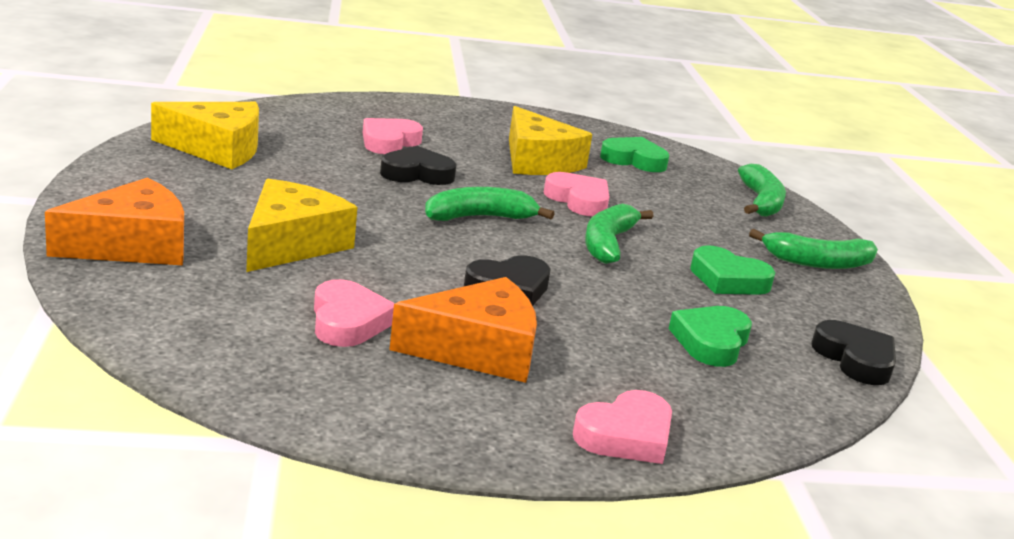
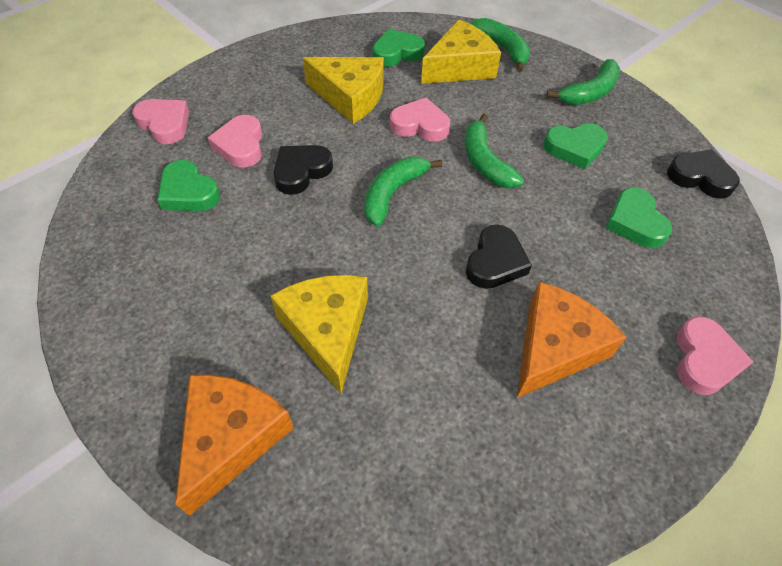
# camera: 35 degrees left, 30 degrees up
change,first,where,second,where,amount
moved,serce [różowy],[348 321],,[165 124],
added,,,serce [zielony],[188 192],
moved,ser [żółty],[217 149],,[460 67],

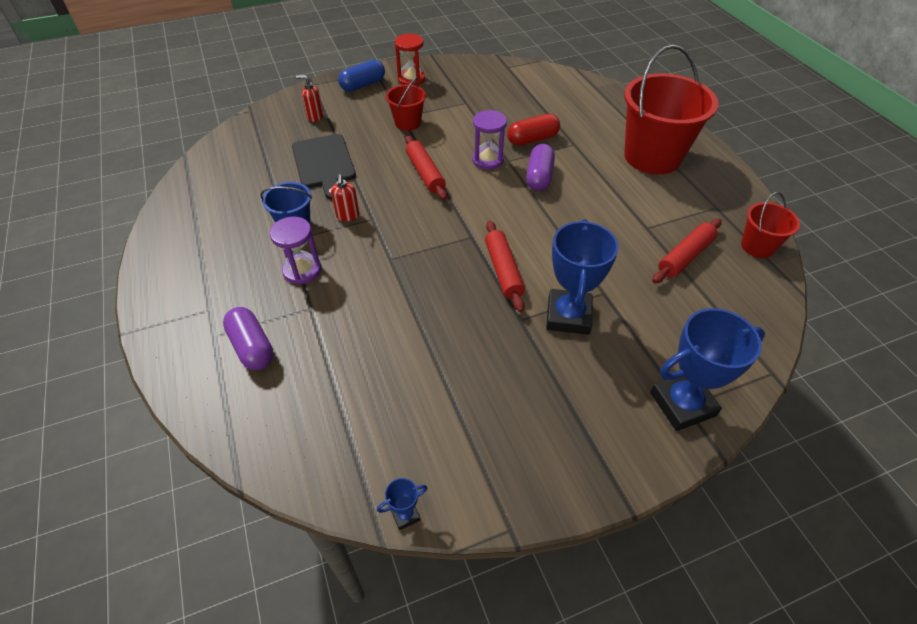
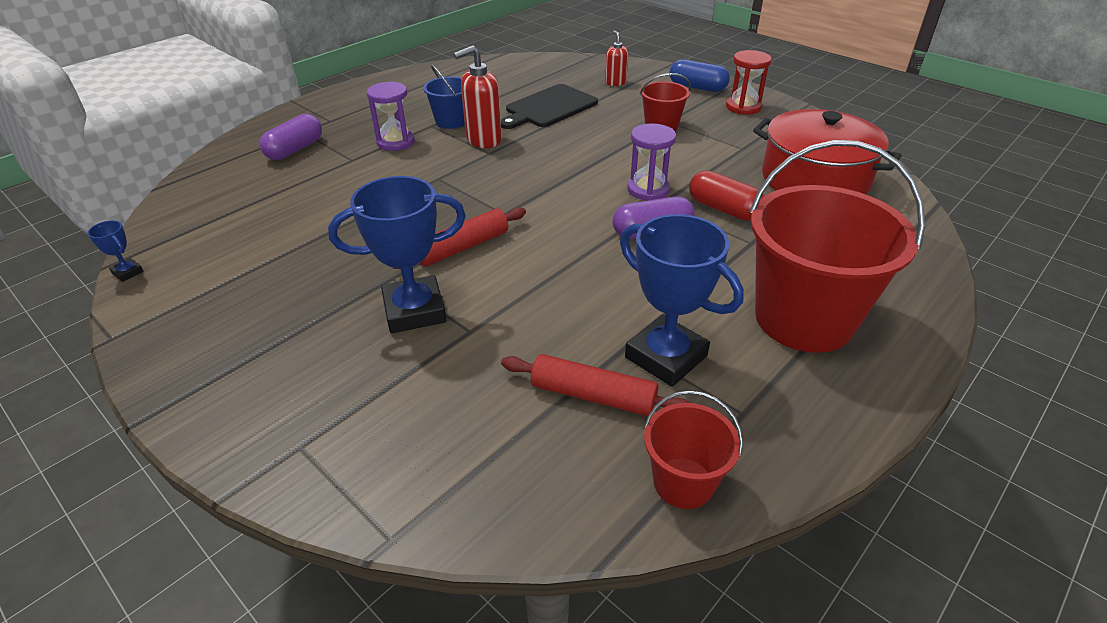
# camera: 65 degrees right, 10 degrees down
change,first,where,second,where,amount
resized,dozownik mydła [czerwony],[348 215],,[483 140],x1.67
moved,puchar [niebieski],[682 404],,[666 357],
added,,,garnek [czerwony],[814 179],
removed,wałek do ciasta [czerwony],[425 173],,,

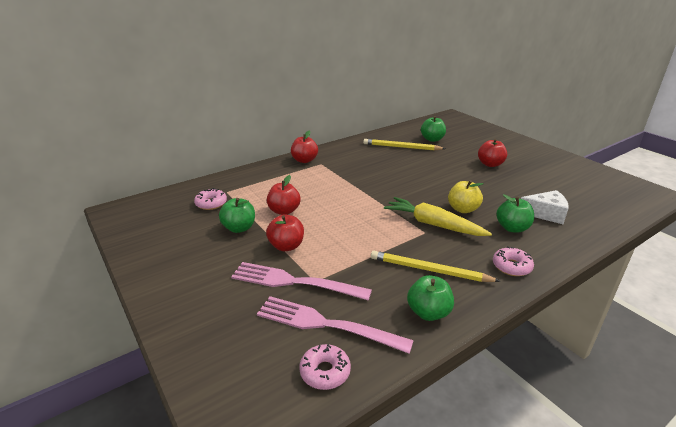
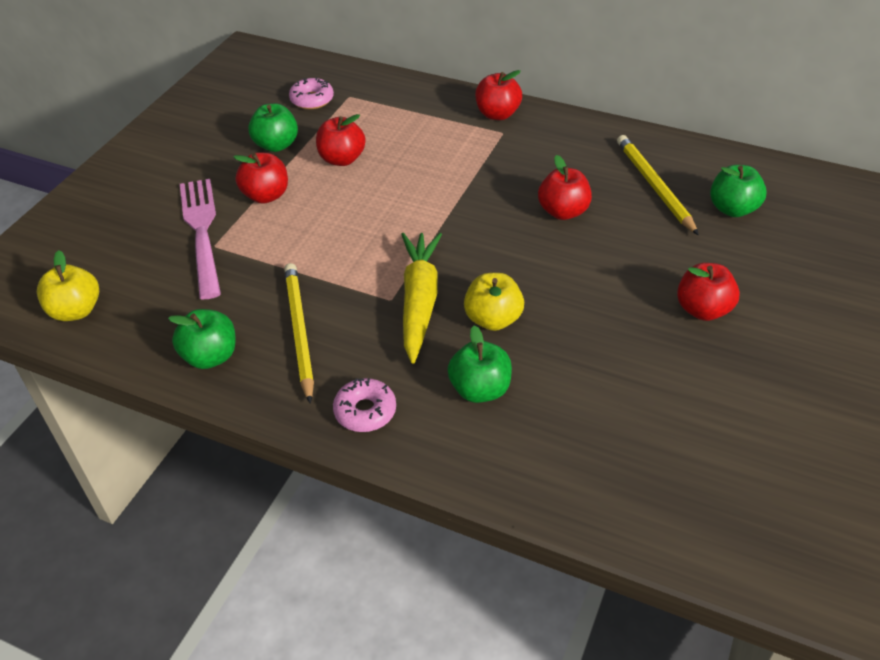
# camera: 60 degrees right, 15 degrees up
change,first,where,second,where,amount
replaced,donut [różowy],[325 372],jabłko [żółty],[76 311],
added,,,jabłko [czerwony],[563 212],
removed,widelec [różowy],[326 324],,,
removed,ser [biały],[545 214],,,

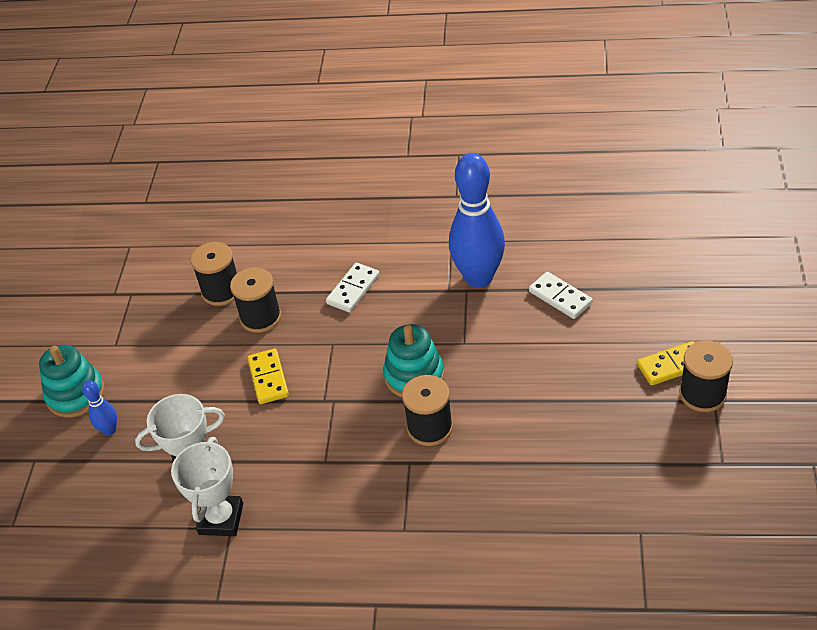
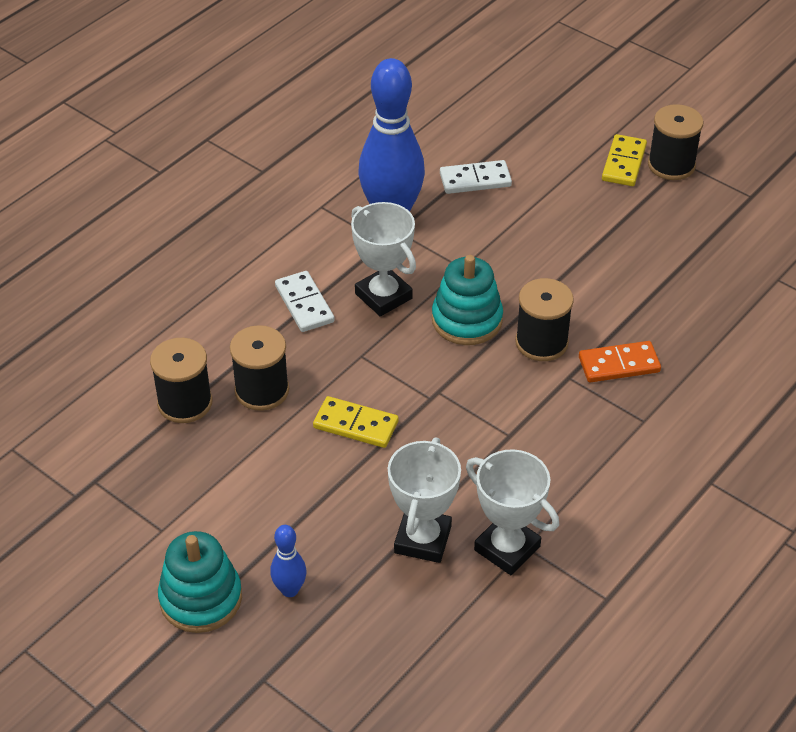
# camera: 60 degrees left, 0 degrees up
change,first,where,second,where,amount
added,,,puchar [biały],[383 296],
added,,,kostka domina [pomarańczowy],[619 365],

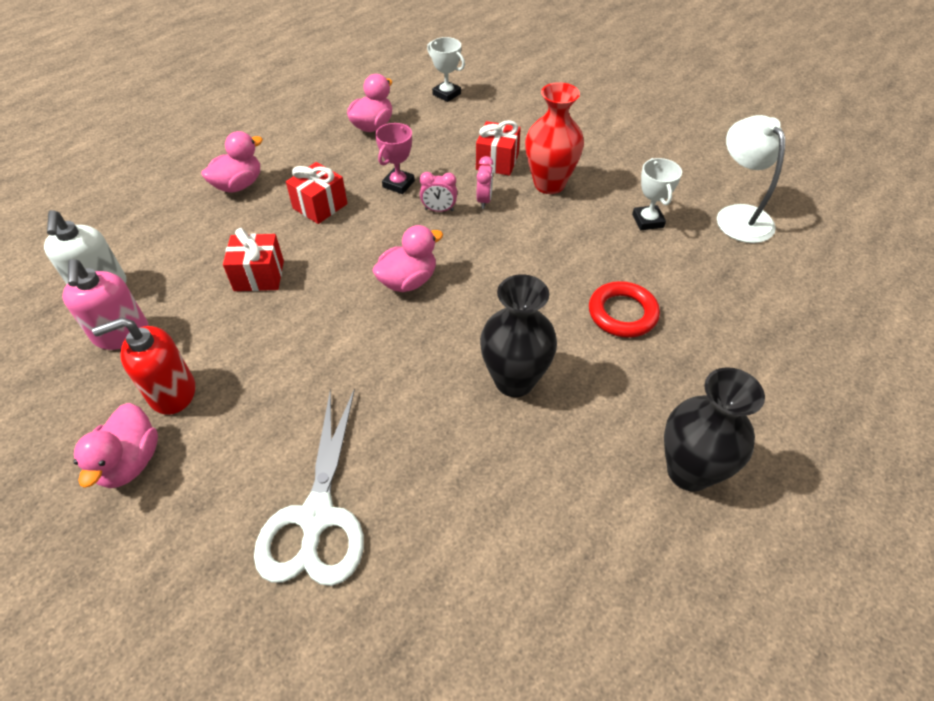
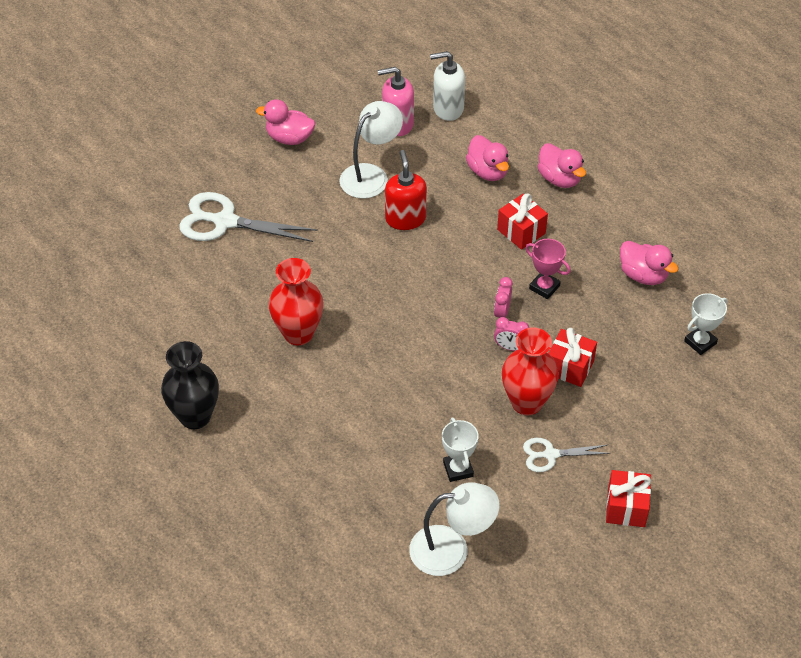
# camera: 100 degrees right, 0 degrees up
change,first,where,second,where,amount
recoloured,wazon [czarny],[514 381],wazon [czerwony],[298 333],
added,,,lampka [biały],[371 175],
moved,dozownik mydła [czerwony],[172 392],,[405 218],
turned,puchar [biały],[647 221],,[458 469],75 degrees clockwise
moved,kaczka [różowy],[408 281],,[487 172],
added,,,nożyczki [biały],[550 455],
moved,prezent [czerwony],[259 276],,[626 507],
removed,pierścień [czerwony],[622 313],,,

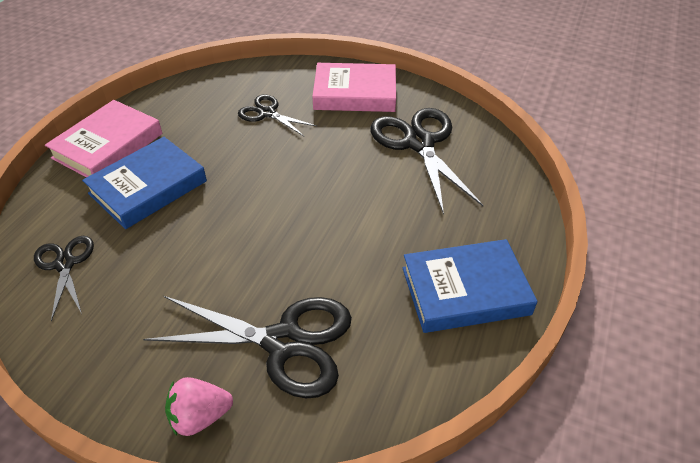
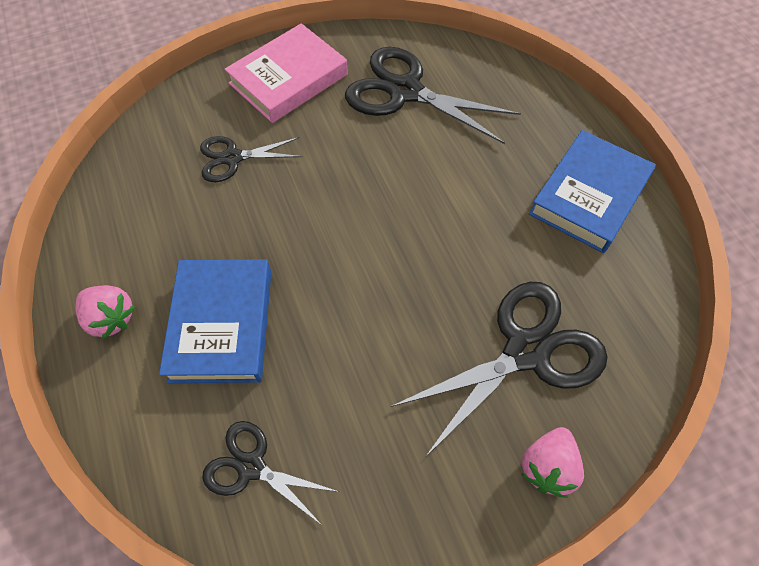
# camera: 45 degrees left, 15 degrees up
change,first,where,second,where,amount
replaced,książka [różowy],[108 146],truskawka [różowy],[111 318],

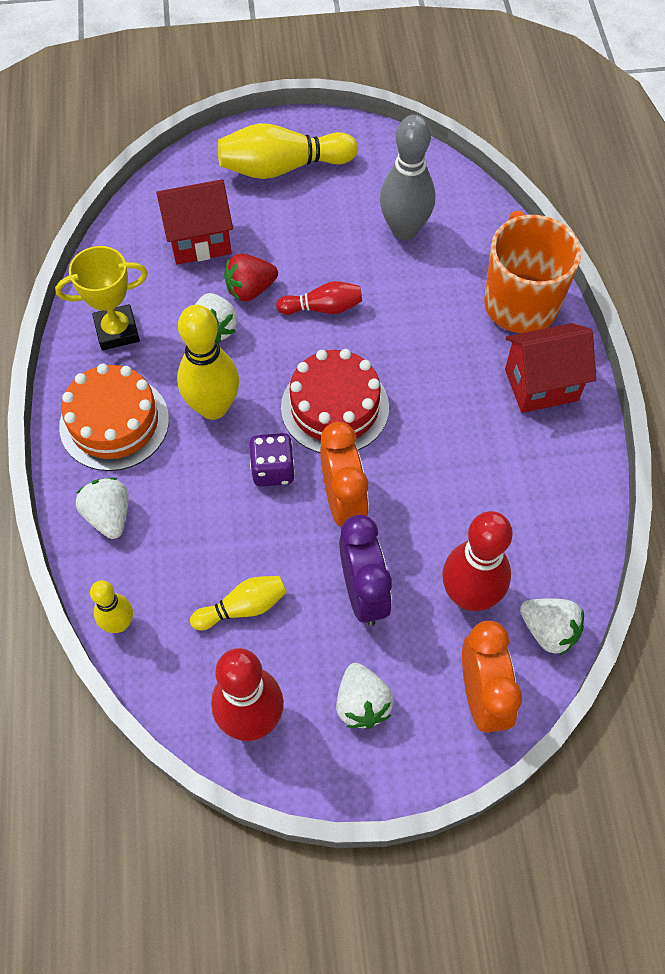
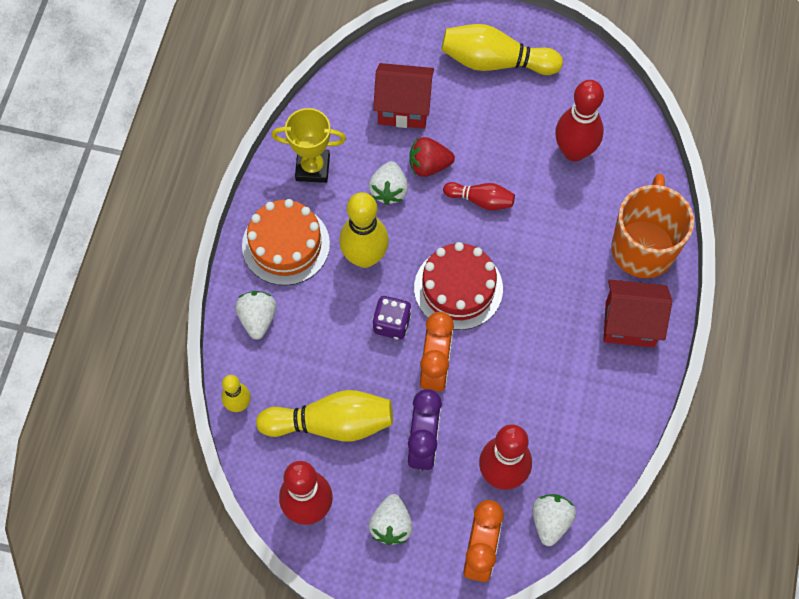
# camera: 20 degrees right, 5 degrees up
change,first,where,second,where,amount
resized,kręgiel [żółty],[243 607],,[331 423],x1.76
turned,truskawka [biały],[548 631],,[550 521],135 degrees counterclockwise
recoloured,kręgiel [szary],[404 230],kręgiel [czerwony],[574 151],

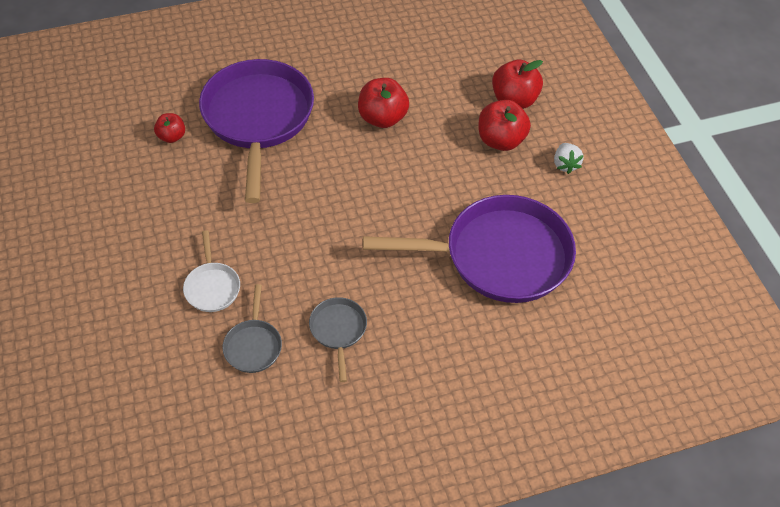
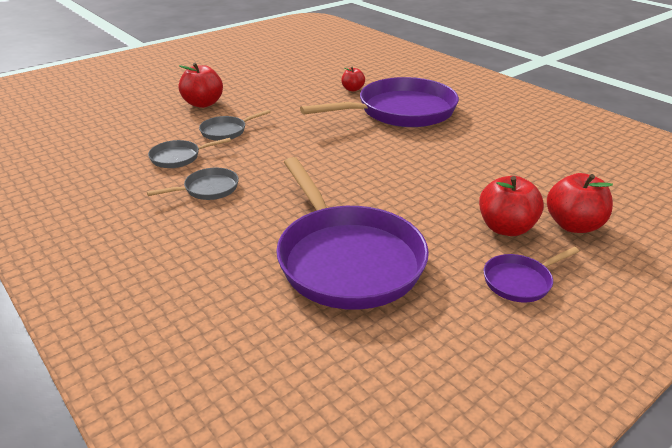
# camera: 70 degrees right, 20 degrees down
change,first,where,second,where,amount
moved,jabłko [czerwony],[382 118],,[203 103],
recoloured,patelnia [biały],[212 287],patelnia [szary],[226 131],
replaced,truskawka [biały],[565 164],patelnia [fioletowy],[520 281],

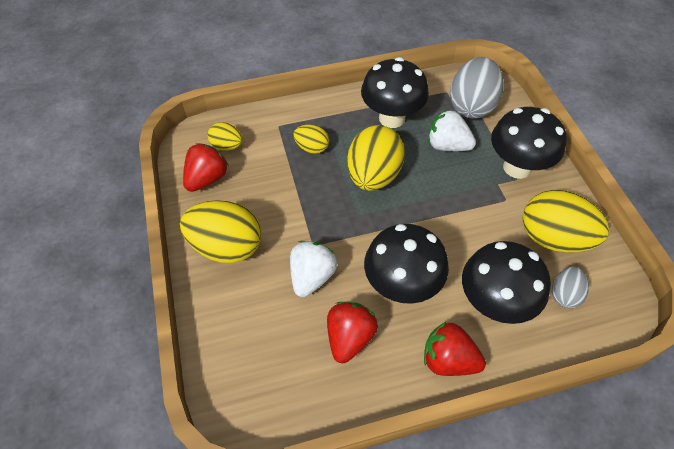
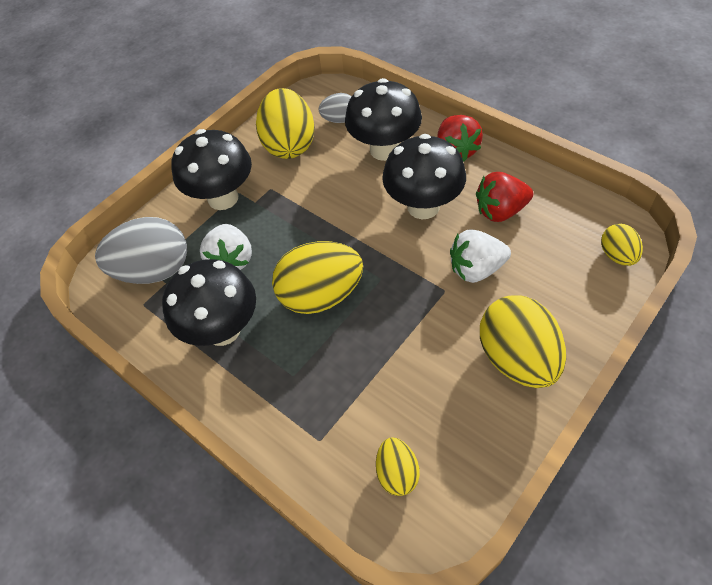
# camera: 120 degrees left, 0 degrees up
change,first,where,second,where,amount
moved,jajko [żółty],[312 148],,[617 255],
removed,truskawka [czerwony],[207 179],,,

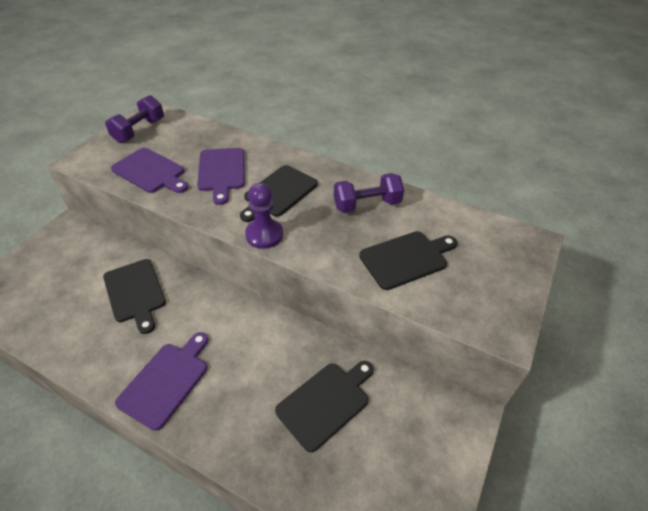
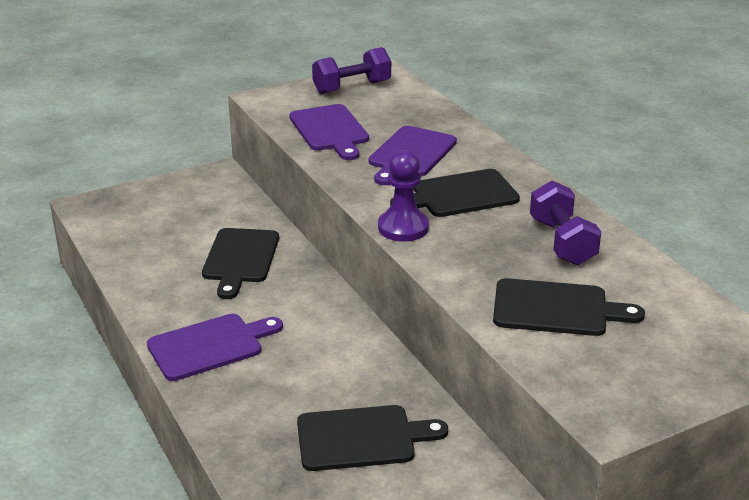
# camera: 35 degrees right, 15 degrees down
change,first,where,second,where,amount
turned,hantel [fioletowy],[367 205],,[562 242],60 degrees clockwise

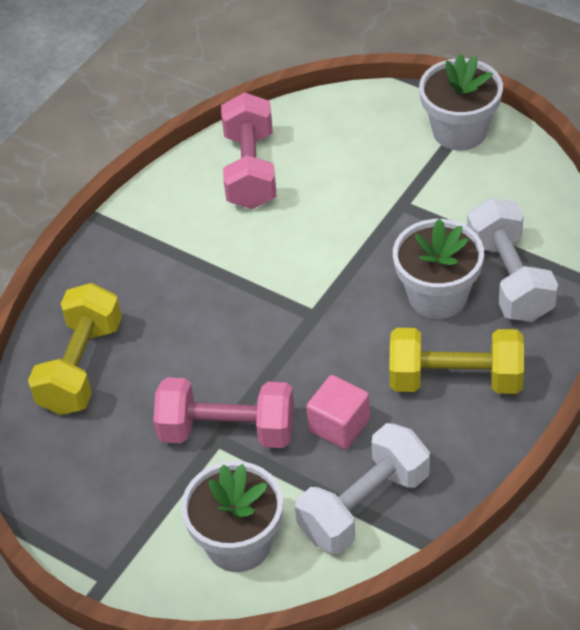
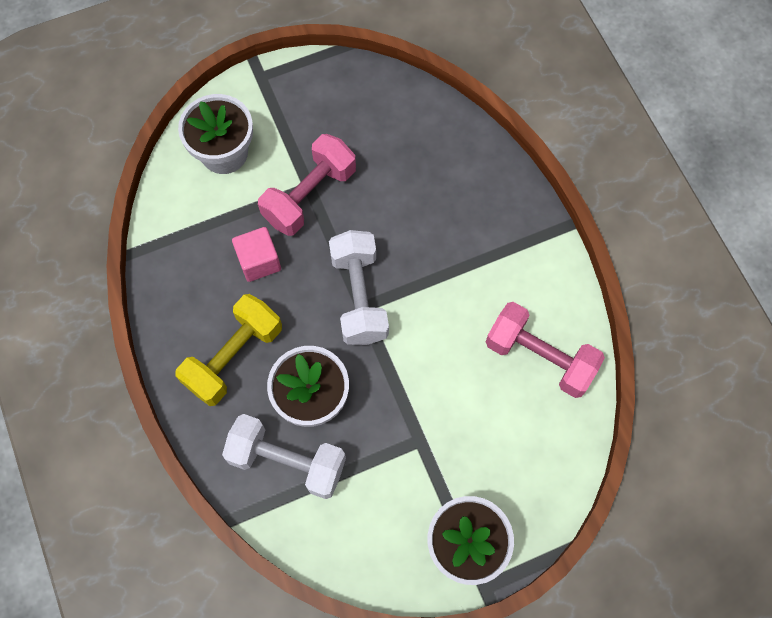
# camera: 120 degrees right, 20 degrees up
change,first,where,second,where,amount
moved,hantel [biały],[364 505],,[359 296],
removed,hantel [żółty],[81 367],,,

